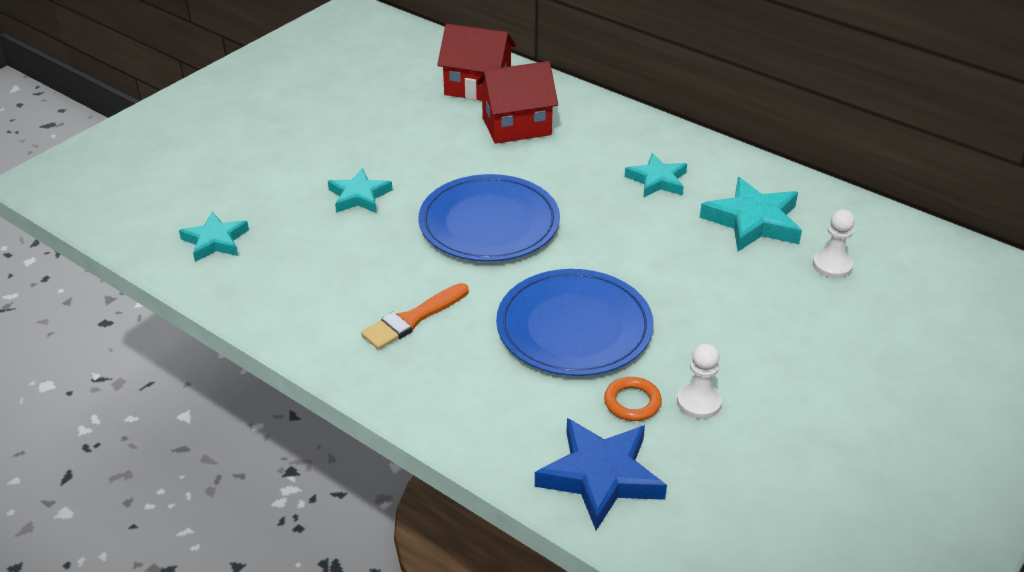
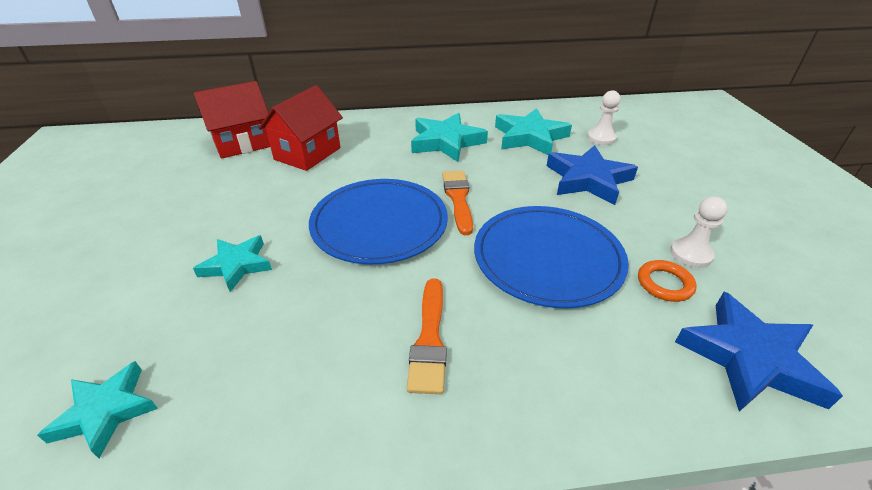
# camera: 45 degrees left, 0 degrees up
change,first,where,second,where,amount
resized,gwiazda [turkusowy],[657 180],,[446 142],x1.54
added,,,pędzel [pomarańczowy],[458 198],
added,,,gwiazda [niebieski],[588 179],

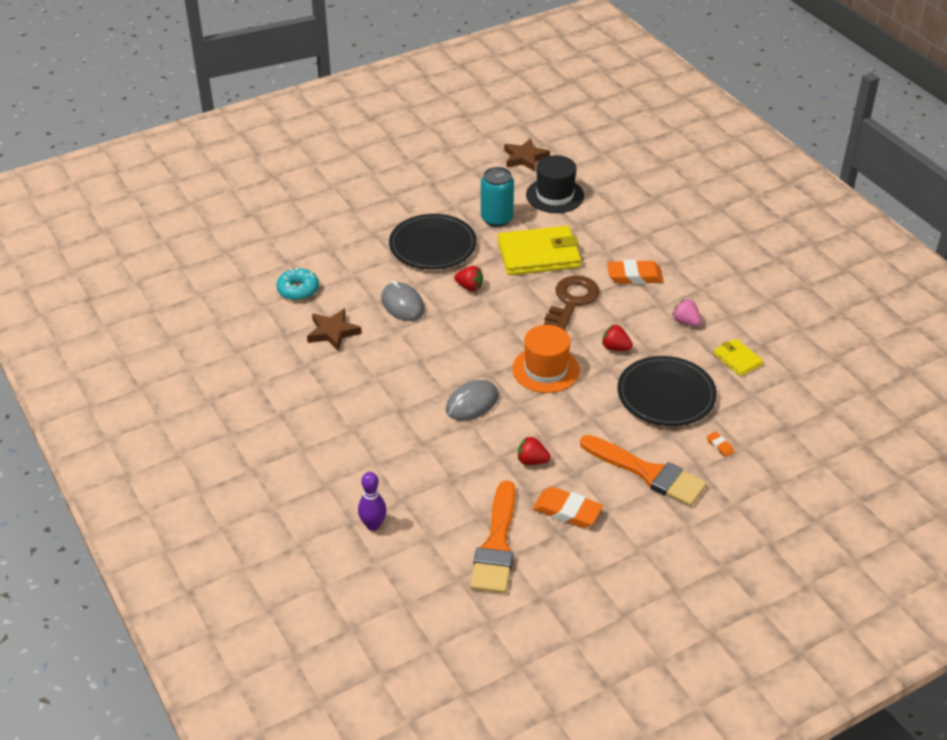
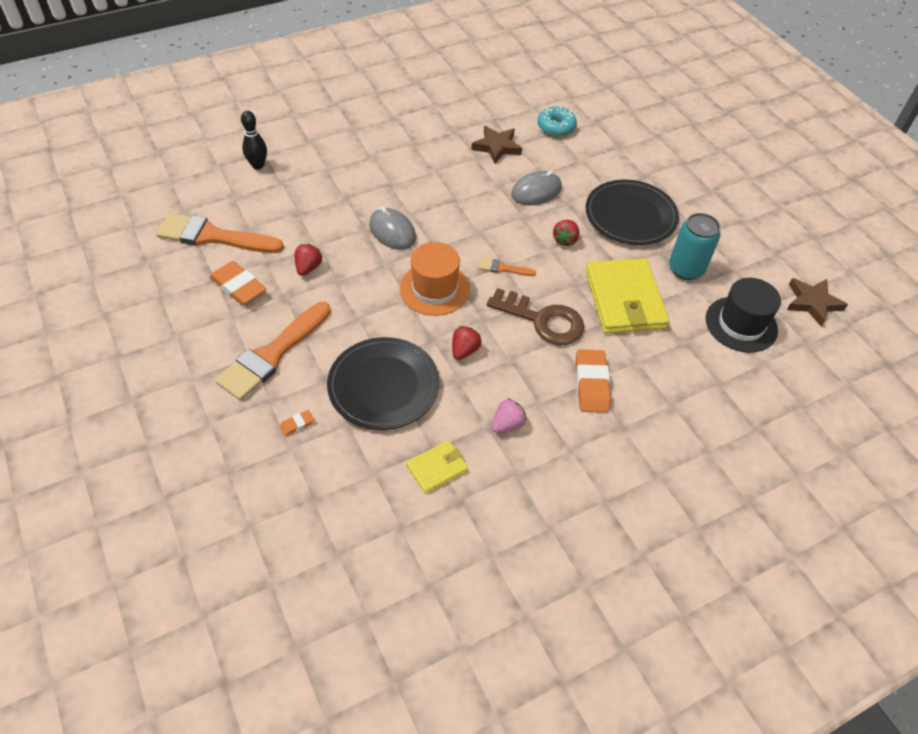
# camera: 90 degrees right, 10 degrees up
change,first,where,second,where,amount
turned,gumka do mazania [pomarańczowy],[567 511],,[238 287],75 degrees counterclockwise
recoloured,kręgiel [fioletowy],[373 525],kręgiel [czarny],[258 165],
added,,,pędzel [pomarańczowy],[503 268],

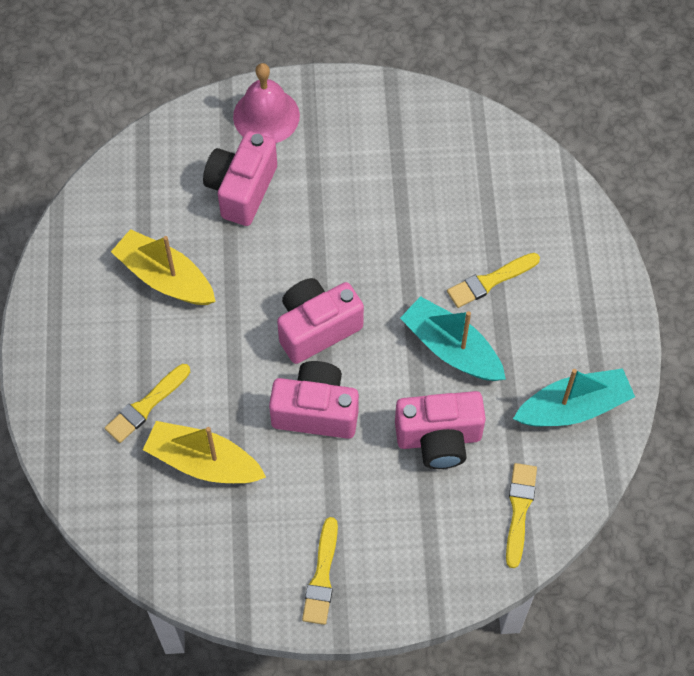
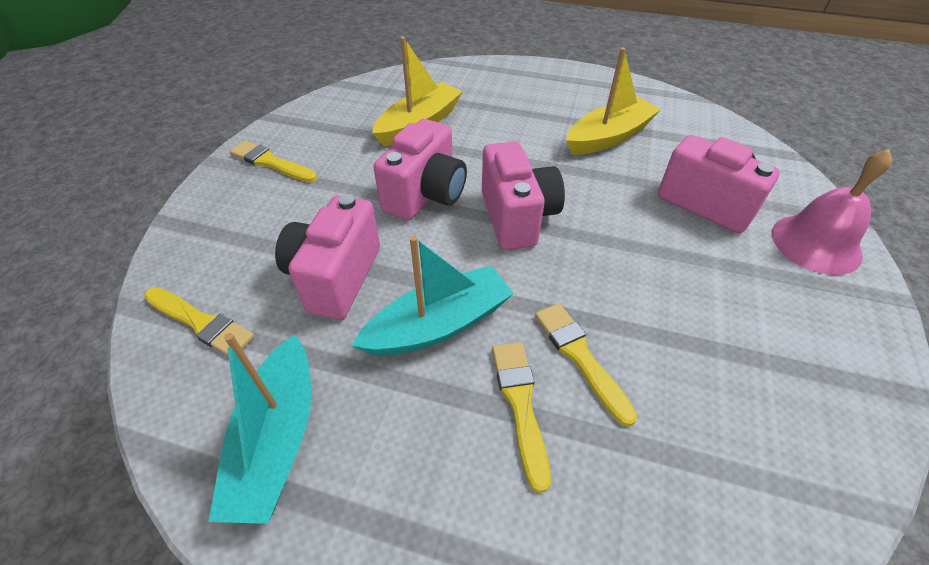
# camera: 110 degrees right, 15 degrees down
change,first,where,second,where,amount
moved,pędzel [żółty],[146 405],,[580 357],

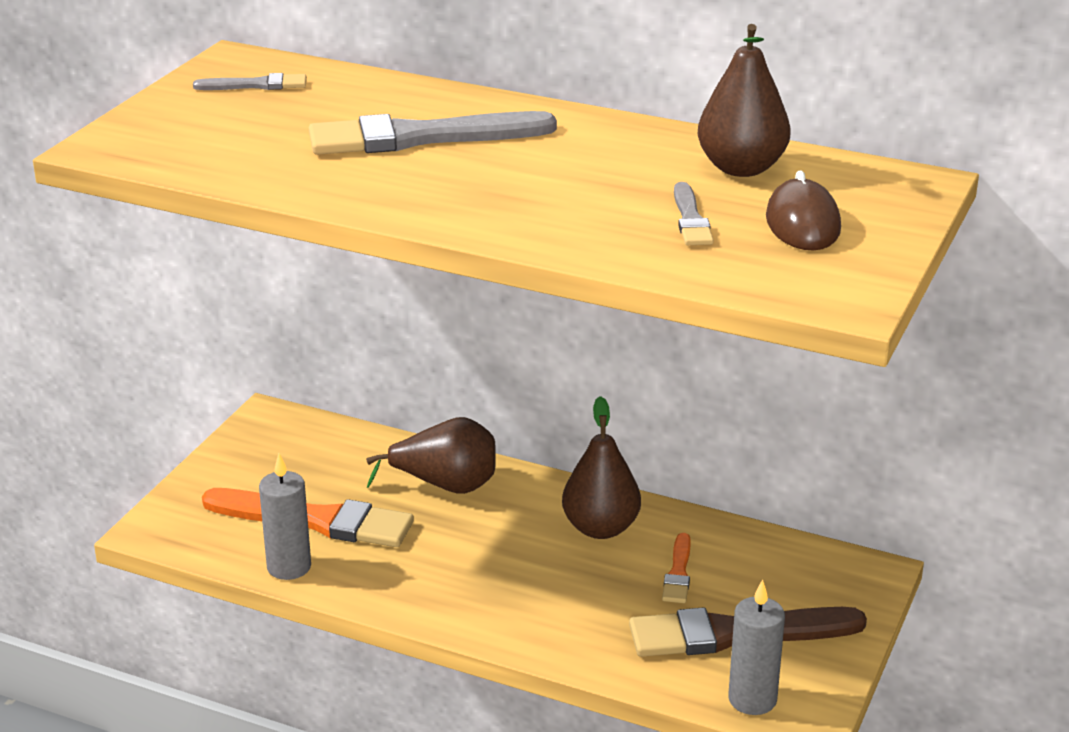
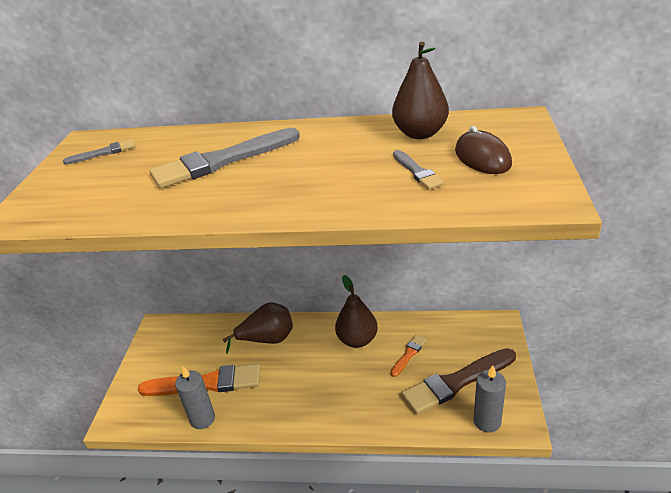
# camera: 15 degrees left, 5 degrees up
change,first,where,second,where,amount
turned,pędzel [pomarańczowy],[678 573],,[409 354],135 degrees counterclockwise

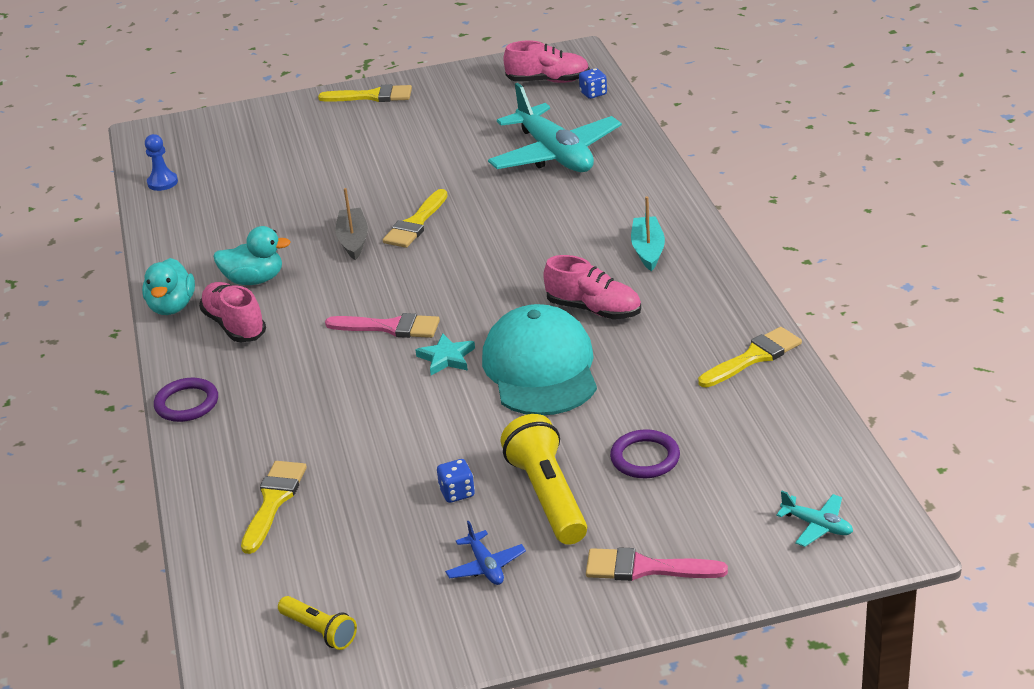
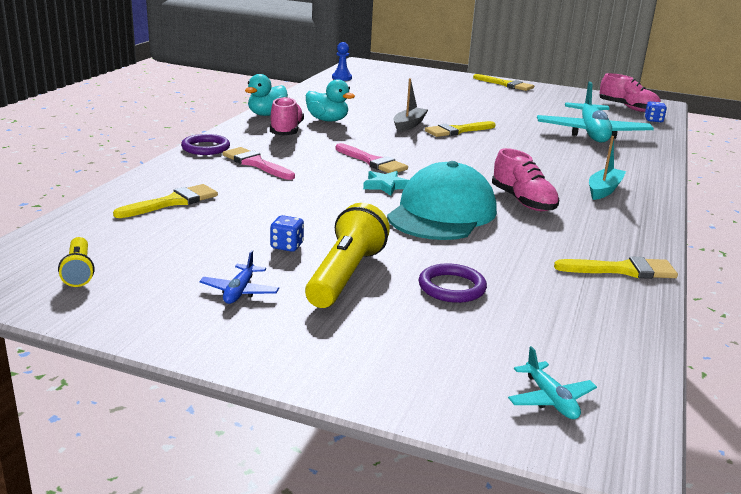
# camera: 30 degrees right, 10 degrees down
change,first,where,second,where,amount
moved,pędzel [różowy],[645 568],,[256 163],

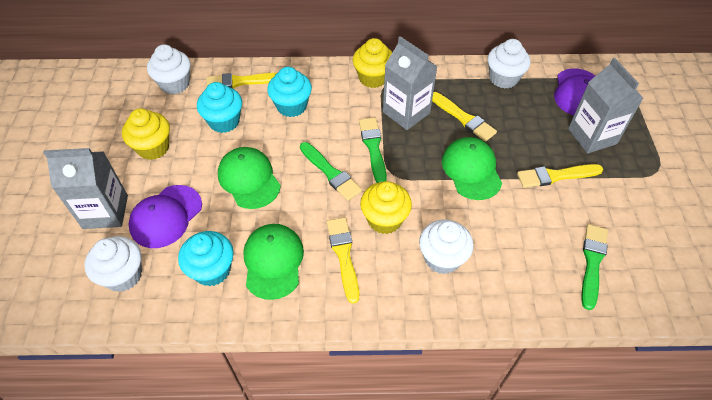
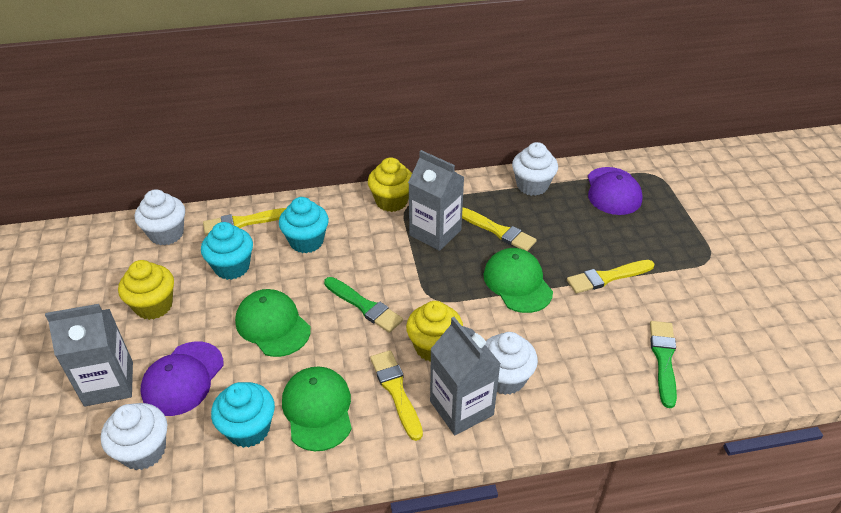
# camera: 10 degrees left, 10 degrees down
change,first,where,second,where,amount
moved,karton mleka [szary],[592 136],,[461 408],
removed,pędzel [zielony],[373 147],,,

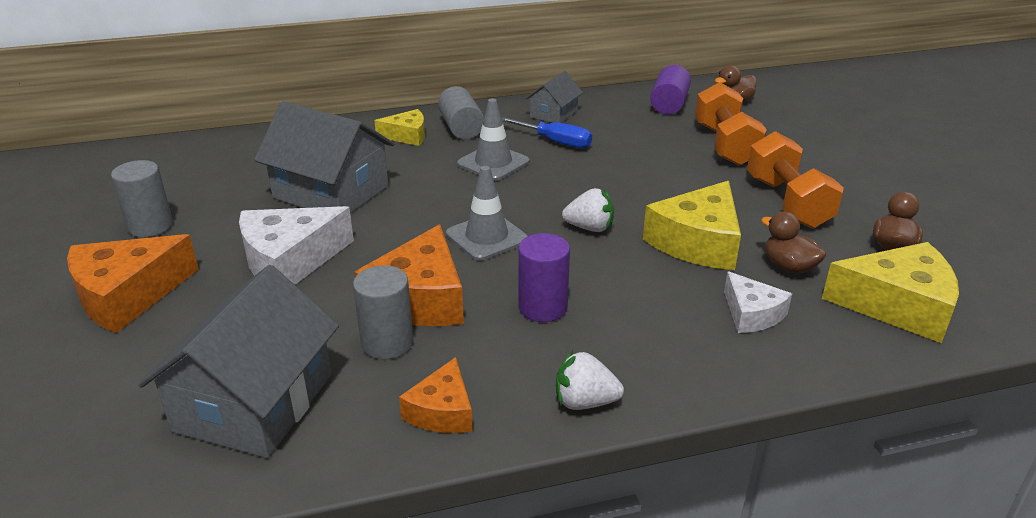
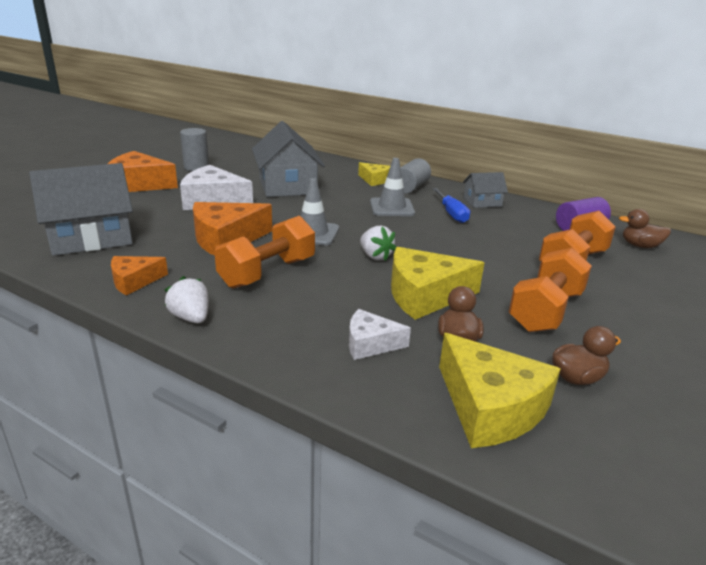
# camera: 45 degrees right, 5 degrees down
change,first,where,second,where,amount
replaced,walec [fioletowy],[542 307],hantel [pomarańczowy],[268 273],
turned,ser [biały],[751 314],,[370 344],75 degrees clockwise
removed,walec [szary],[387 343],,,

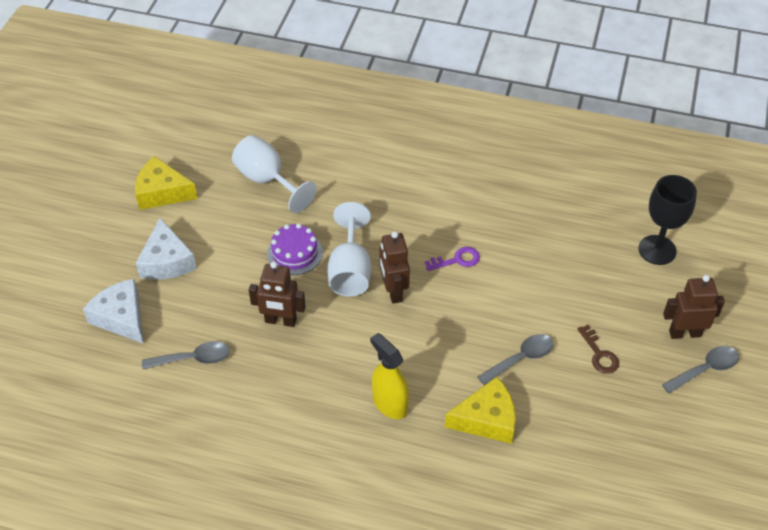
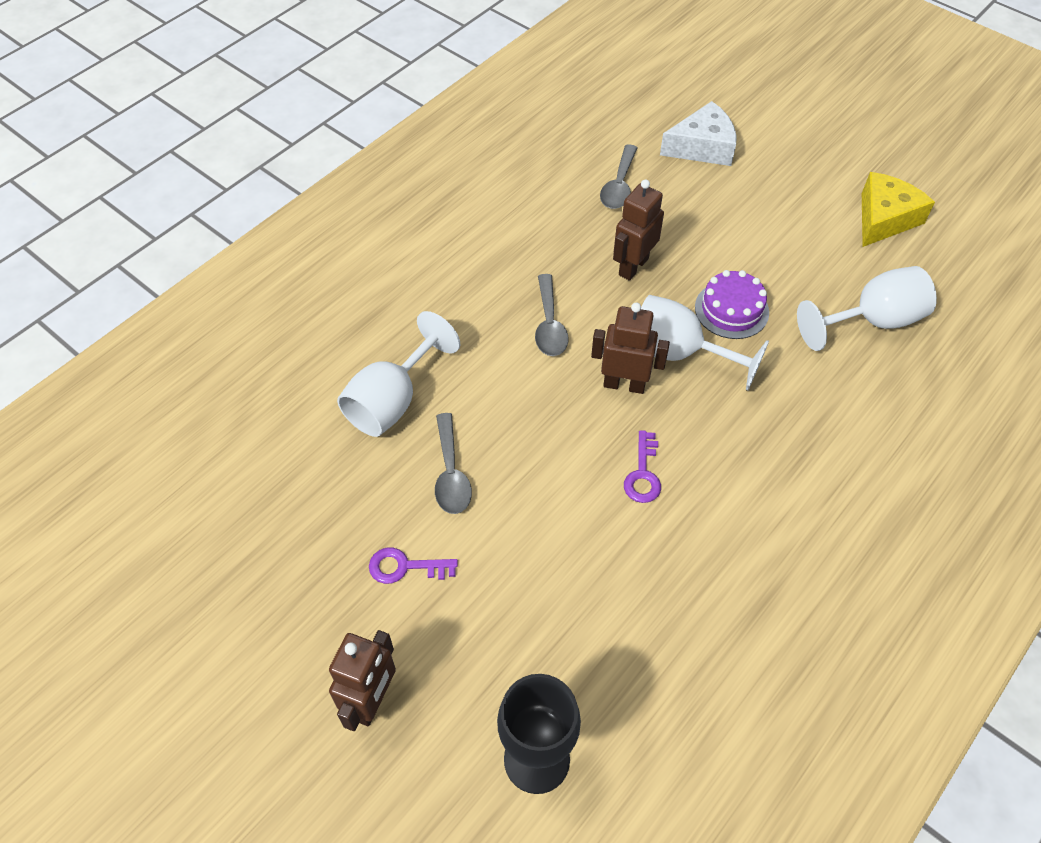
# camera: 115 degrees right, 5 degrees up
change,first,where,second,where,amount
replaced,ser [żółty],[486 419],kielich [biały],[392 401],
recoloured,klucz [brązowy],[599 354],klucz [fioletowy],[405 567],
moved,łyżka [szary],[705 369],,[549 325],
removed,ser [biały],[166 261],,,
removed,spryskiwacz [żółty],[389 403],,,

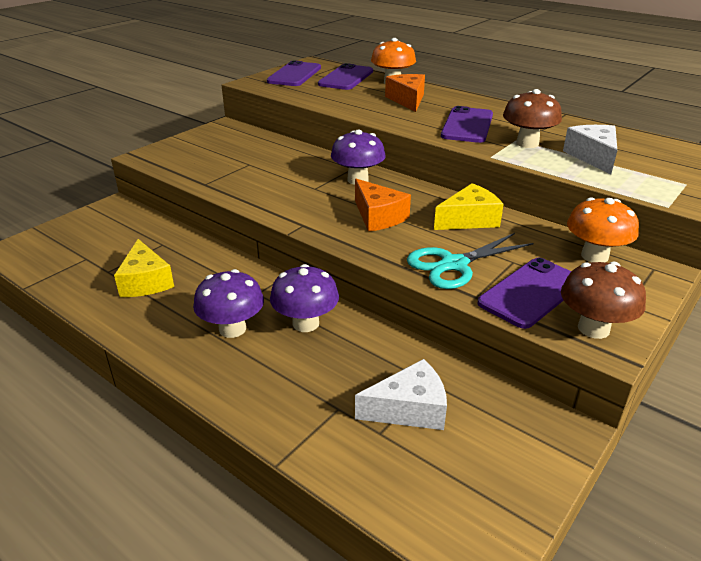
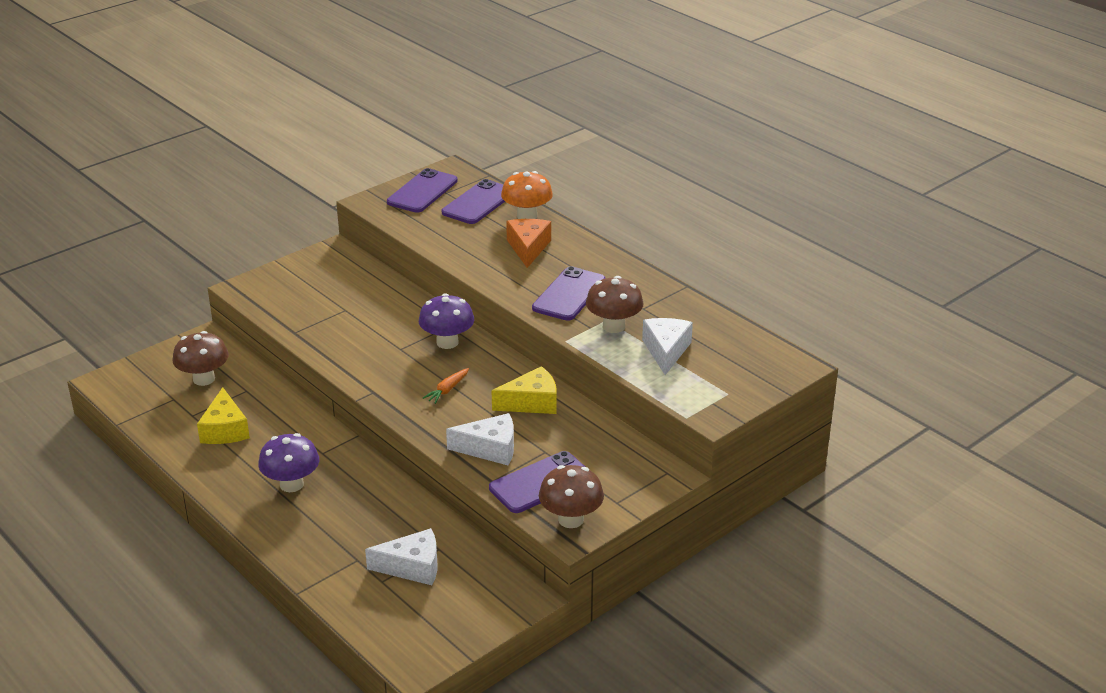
# camera: 10 degrees right, 0 degrees up
change,first,where,second,where,amount
added,,,grzyb [brązowy],[204 379],
replaced,ser [pomarańczowy],[378 216],marchewka [pomarańczowy],[447 390],
replaced,nożyczki [turkusowy],[454 264],ser [biały],[490 449],
removed,grzyb [fioletowy],[305 323],,,
removed,grzyb [pomarańczowy],[594 256],,,

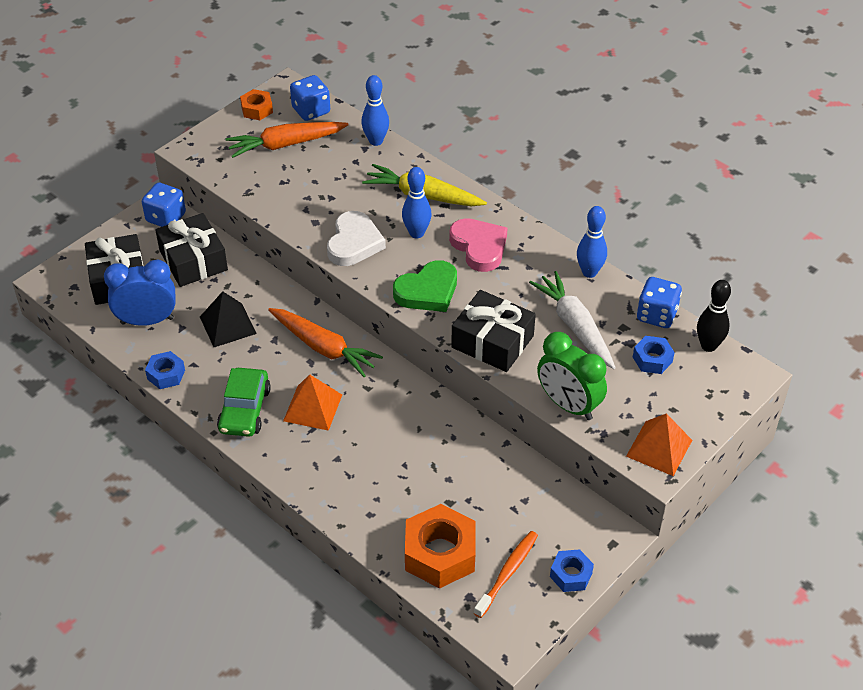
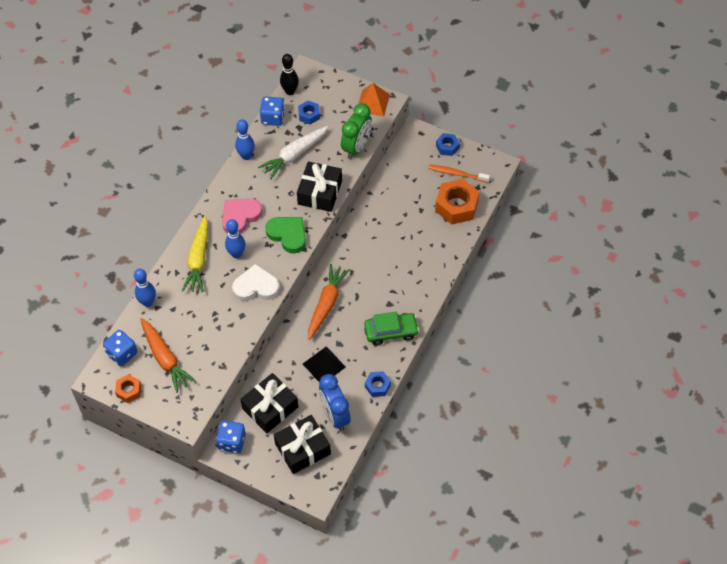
# camera: 105 degrees left, 10 degrees up
change,first,where,second,where,amount
removed,piramida [pomarańczowy],[313 407],,,

